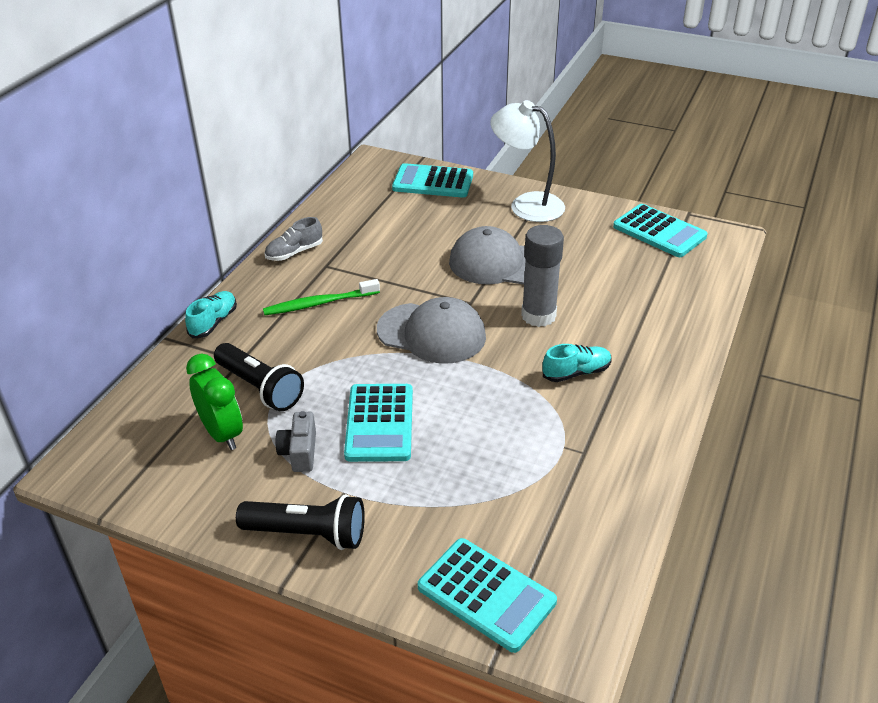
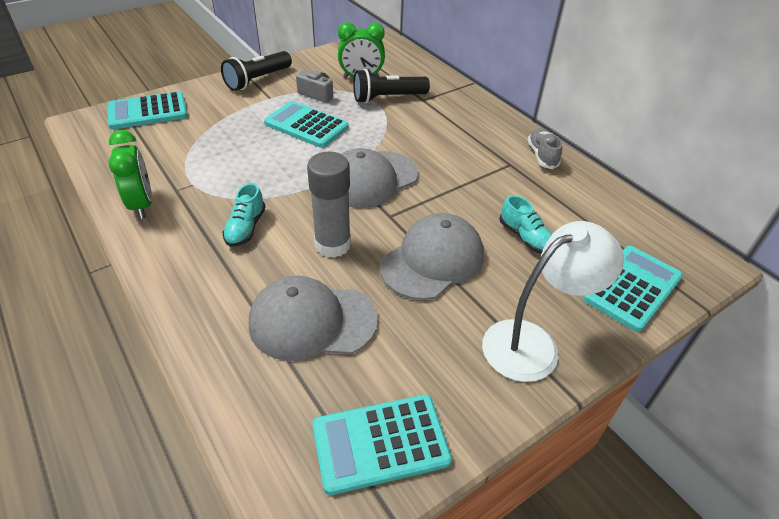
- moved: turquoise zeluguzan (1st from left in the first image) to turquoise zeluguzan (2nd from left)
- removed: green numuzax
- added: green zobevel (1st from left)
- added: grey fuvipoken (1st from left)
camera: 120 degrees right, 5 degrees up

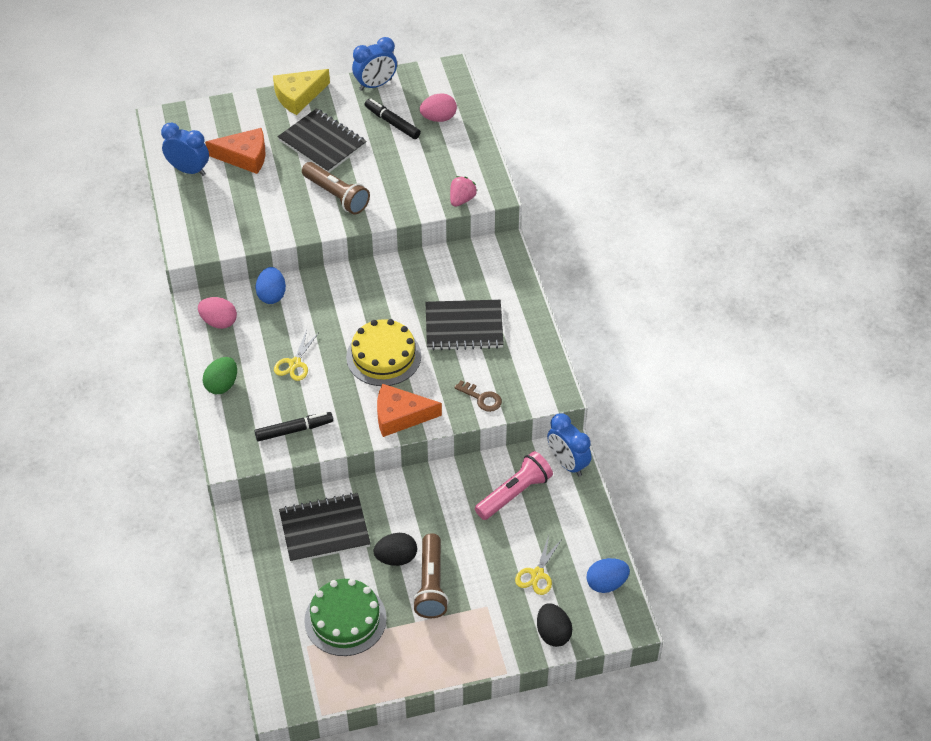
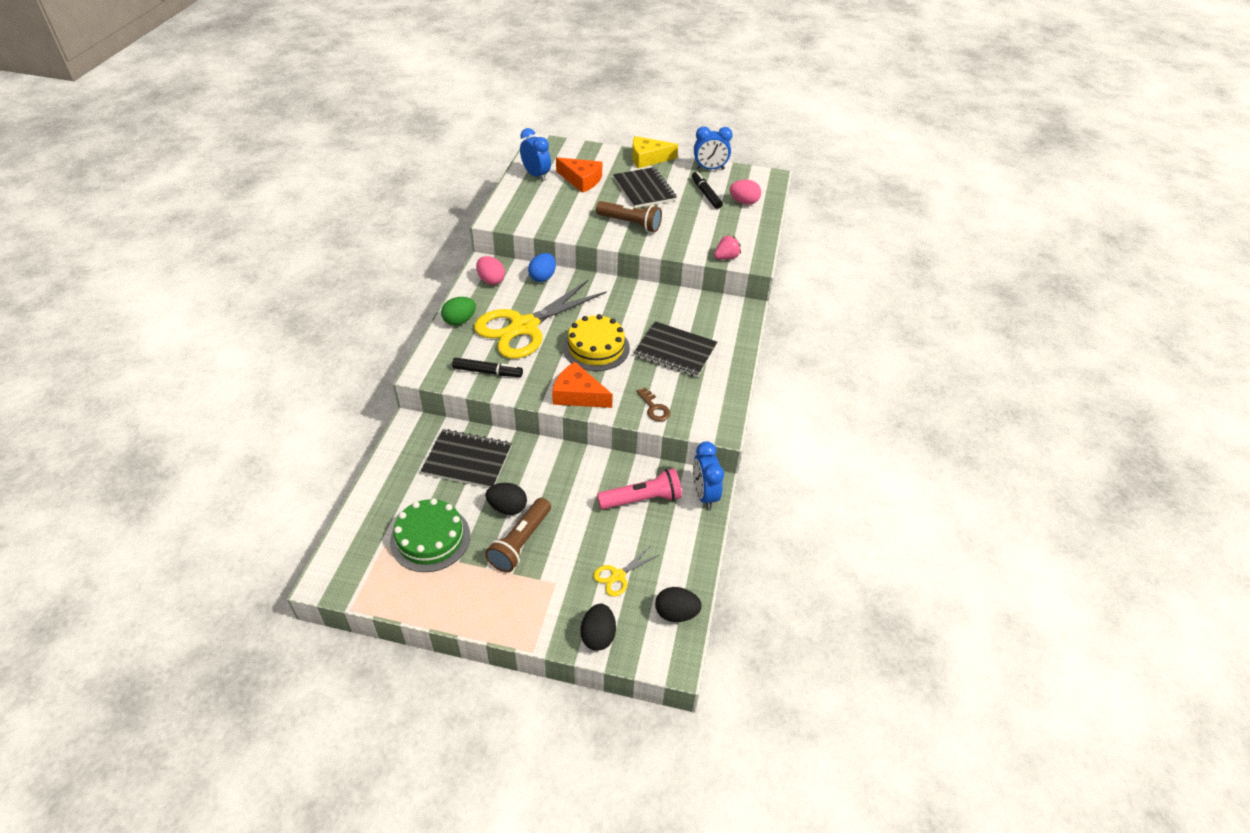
- resized: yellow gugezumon (1st from left) x2.47
- turned: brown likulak (1st from left in the first image) 45 degrees counterclockwise
- recoloured: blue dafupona (2nd from left) to black dafupona (3rd from left)
camera: 25 degrees right, 5 degrees down

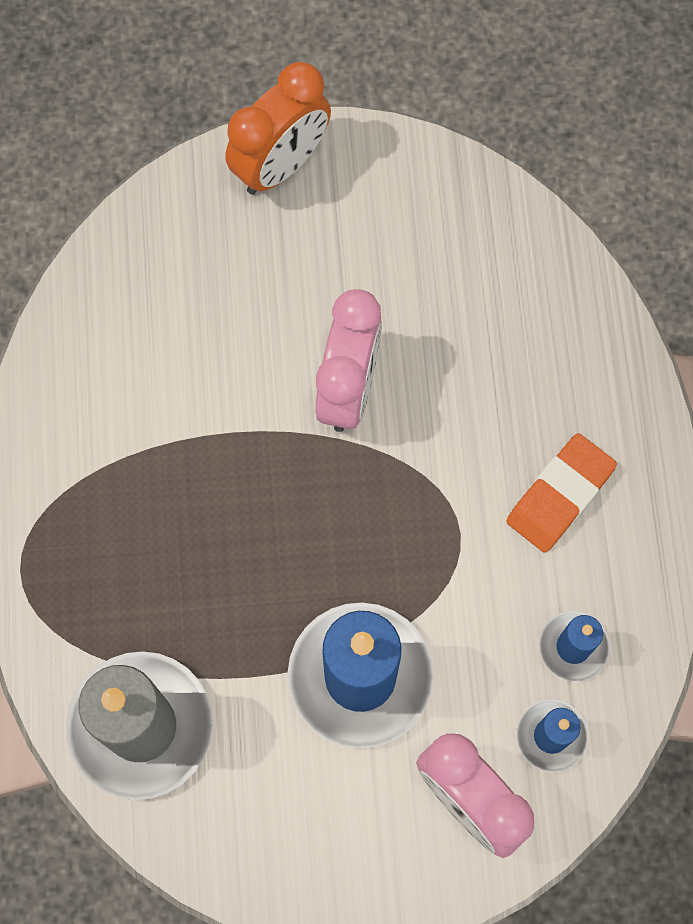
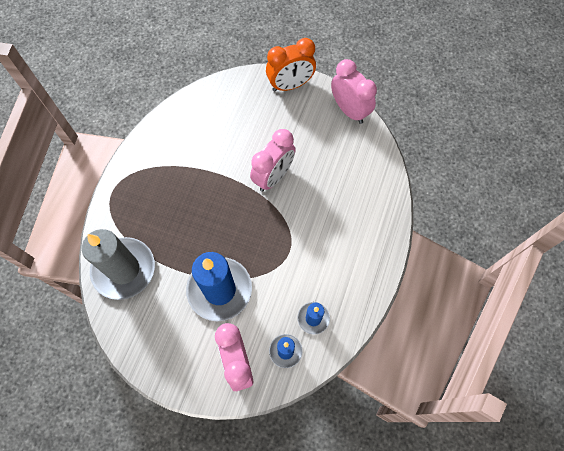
- removed: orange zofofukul
- added: pink zobevel (3rd from left)
camera: 25 degrees right, 5 degrees down

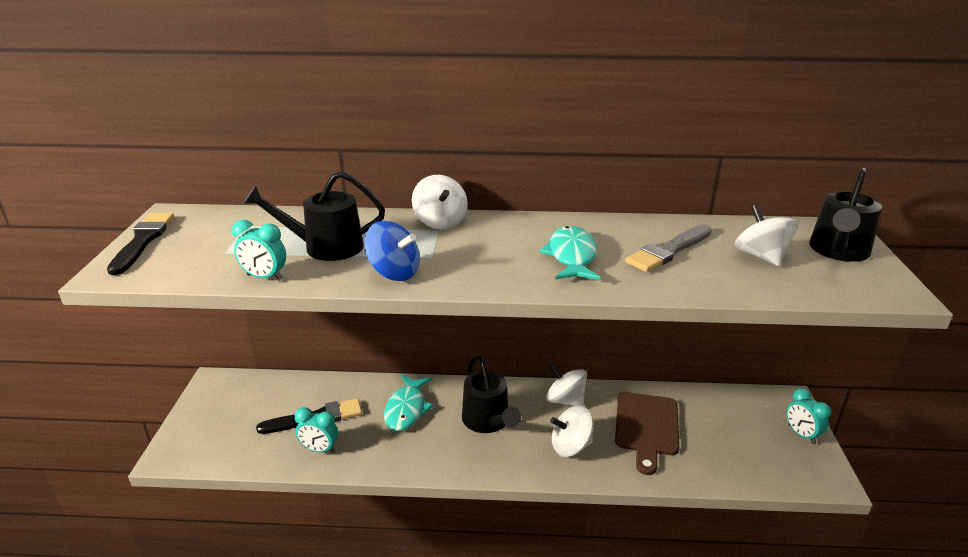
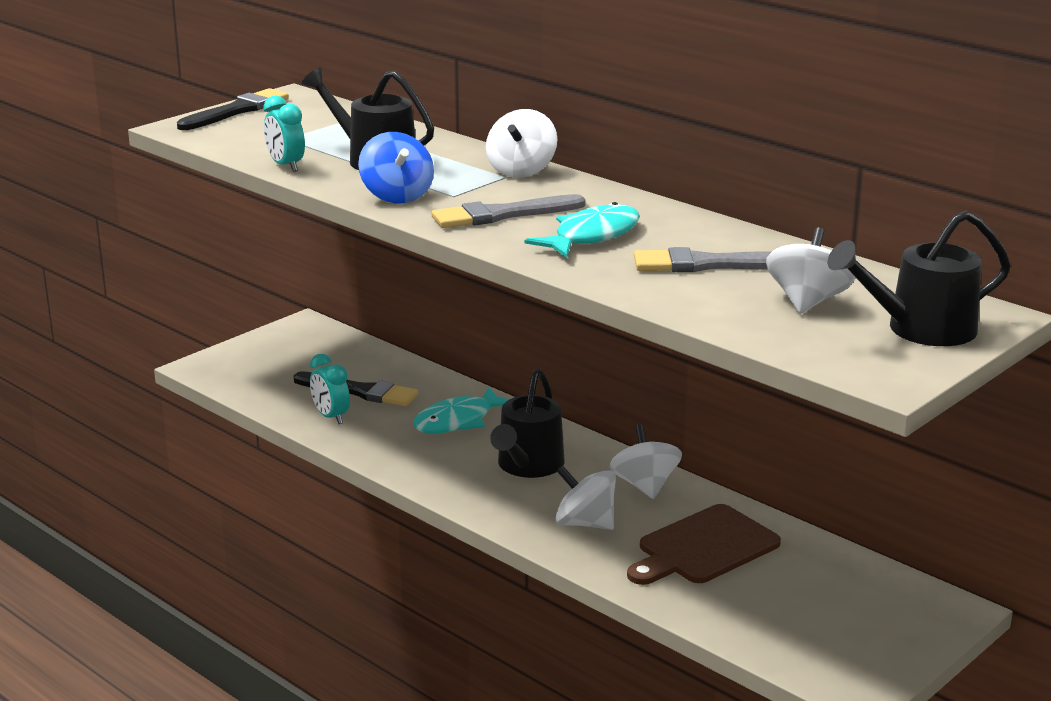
- removed: turquoise zobevel (3rd from left)
- added: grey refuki (1st from left)
camera: 40 degrees right, 5 degrees down

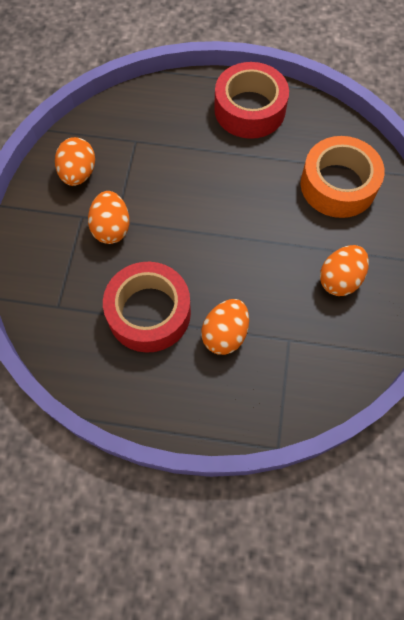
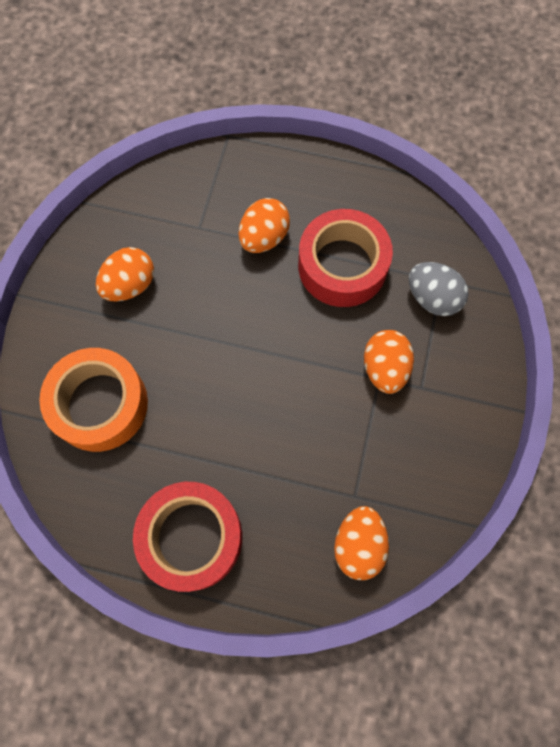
- moved: orange dafupona (1st from left in the first image) to orange dafupona (3rd from left)
- added: grey dafupona
camera: 175 degrees left, 5 degrees up

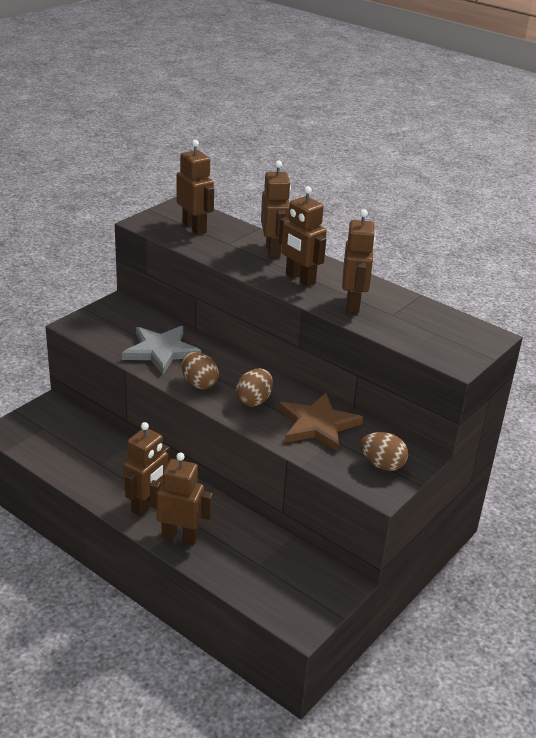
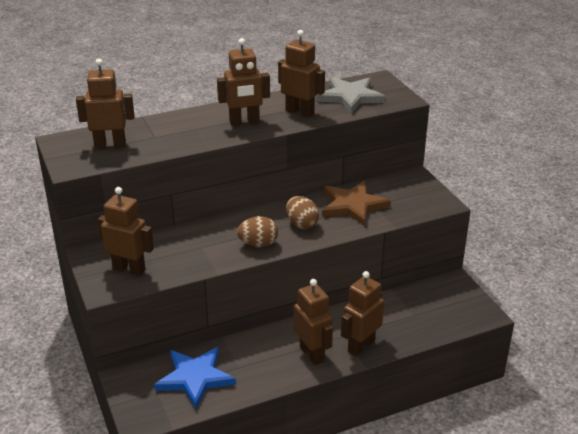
- moved: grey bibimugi
- moved: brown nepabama (4th from left in the first image) to brown nepabama (2nd from left)
- removed: brown dafupona (3rd from left)
- added: blue bibimugi
camera: 60 degrees left, 0 degrees up

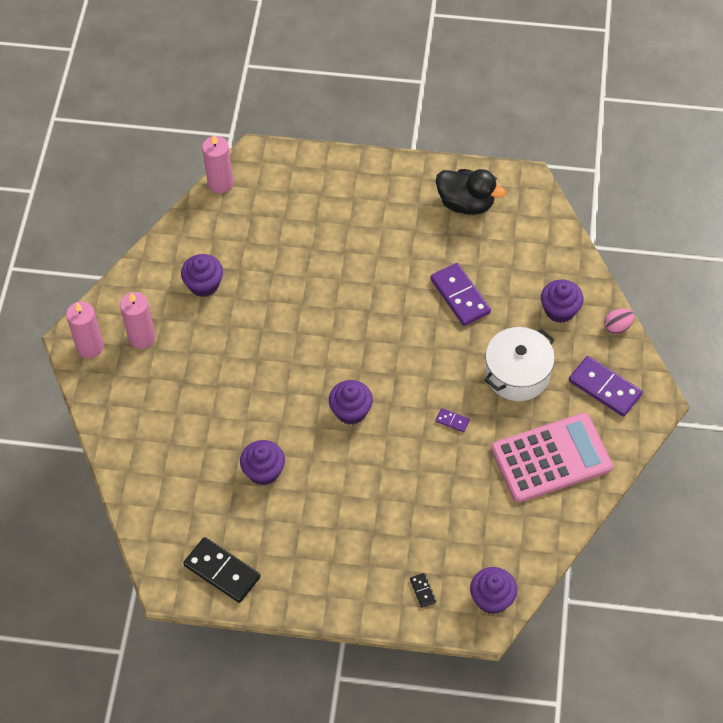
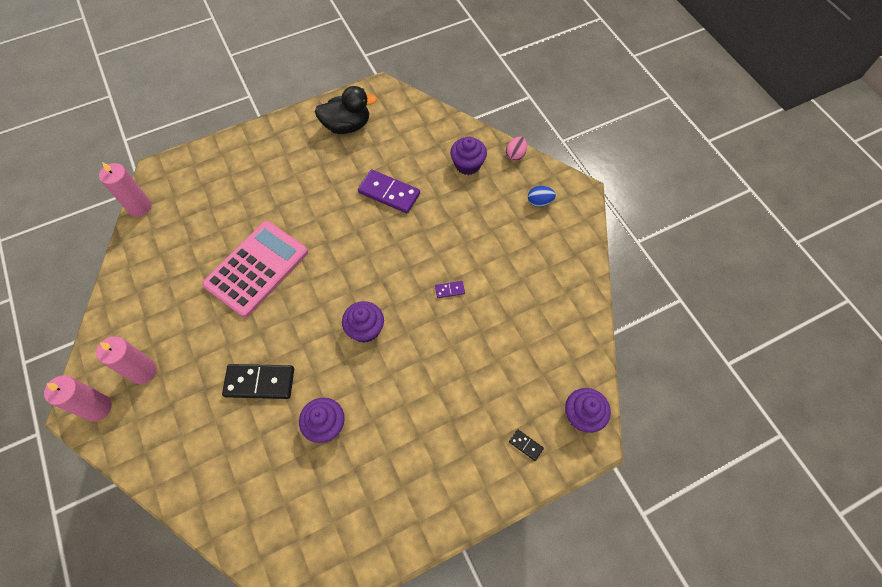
- removed: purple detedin (1st from left)
- moved: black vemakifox (1st from left)
- removed: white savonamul
- moved: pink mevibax
- replaced: purple vemakifox (3rd from left) to blue dafupona
camera: 35 degrees left, 5 degrees up

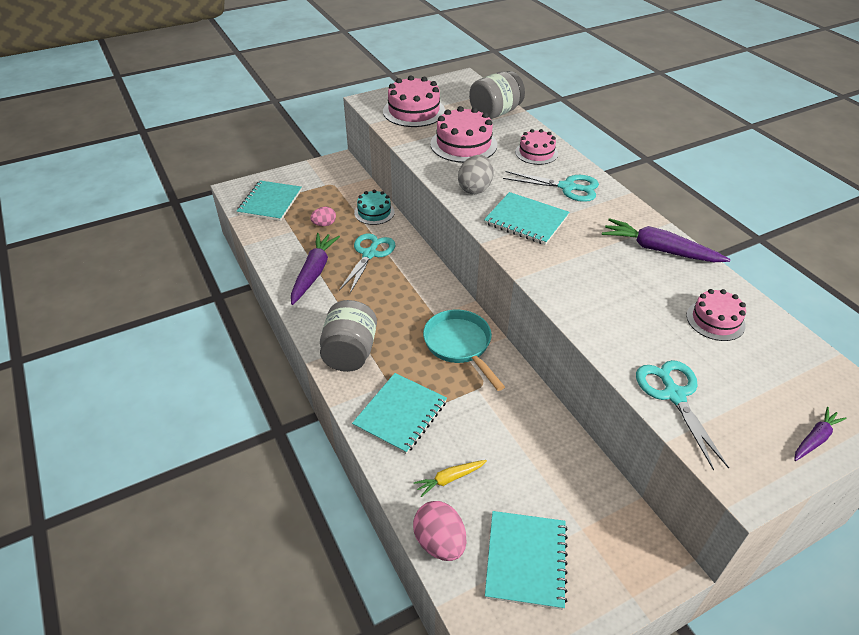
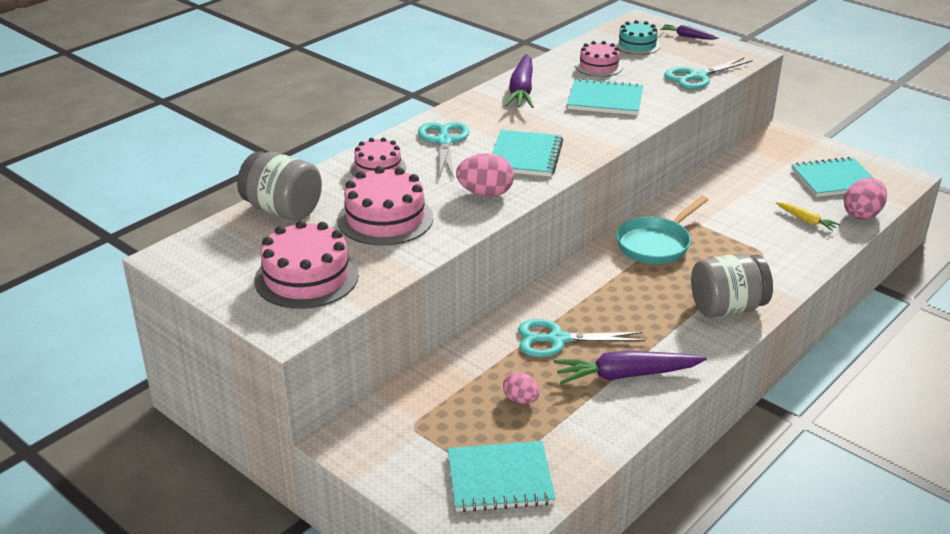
- moved: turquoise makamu (2nd from left in the first image) to turquoise makamu (3rd from left)
- moved: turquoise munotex
- recoloured: grey dafupona to pink dafupona (1st from left)
camera: 110 degrees left, 10 degrees down

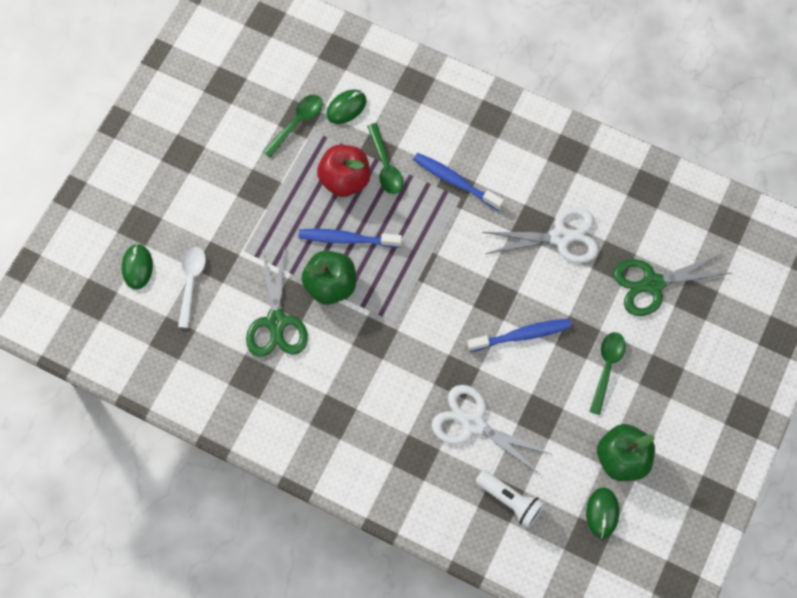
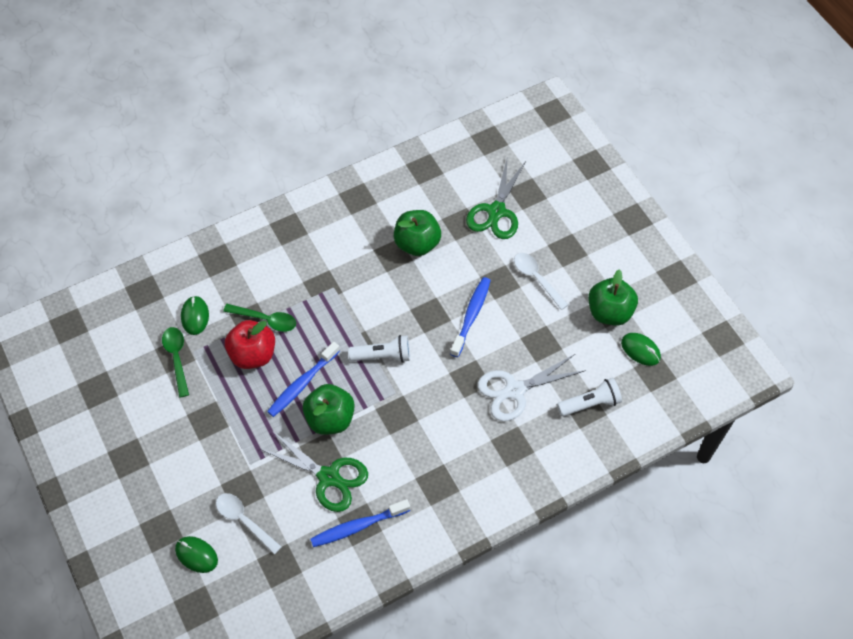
- moved: blue numuzax (2nd from left)
- replaced: white gugezumon (2nd from left) to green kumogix (2nd from left)
- recoloured: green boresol (3rd from left) to white boresol (2nd from left)
- added: white likulak (1st from left)
camera: 55 degrees left, 10 degrees down

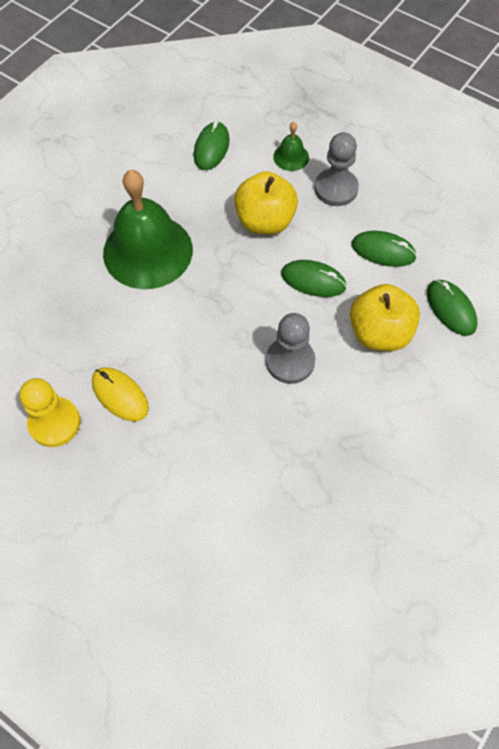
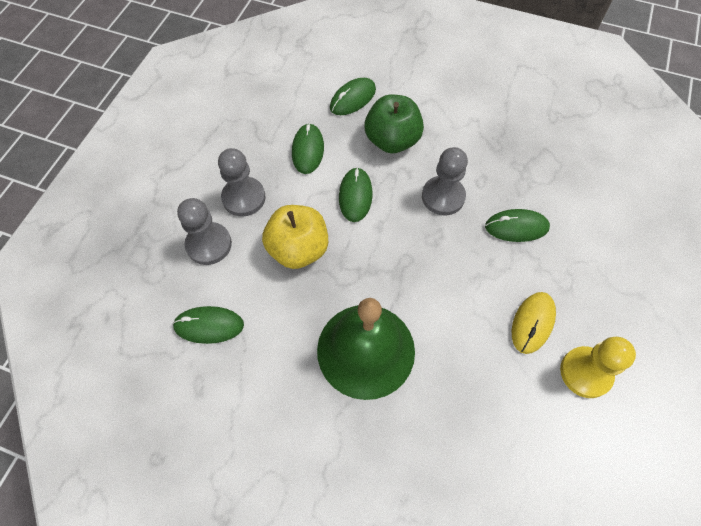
- replaced: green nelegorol (2nd from left) to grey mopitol (1st from left)
- recoloured: yellow kumogix (2nd from left) to green kumogix
- added: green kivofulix (5th from left)
camera: 105 degrees left, 0 degrees up

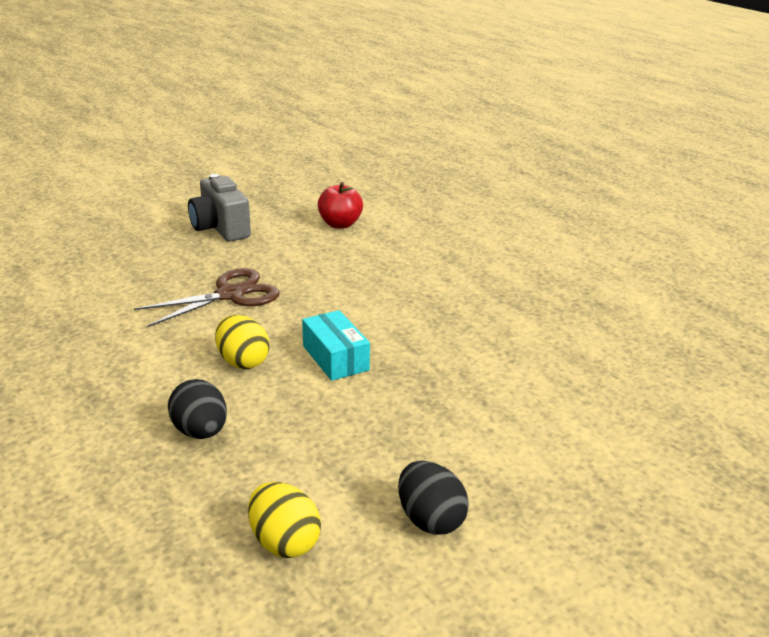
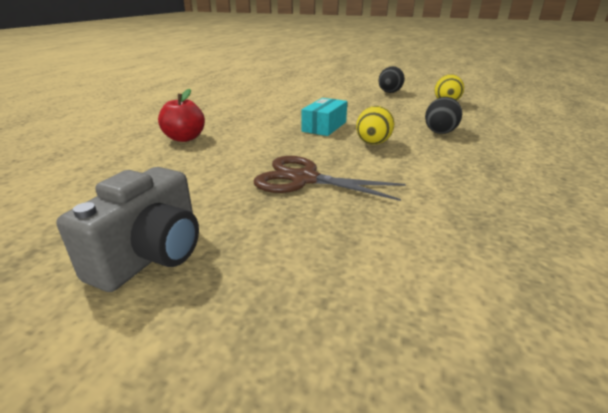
- moved: red kumogix
camera: 125 degrees left, 0 degrees up

